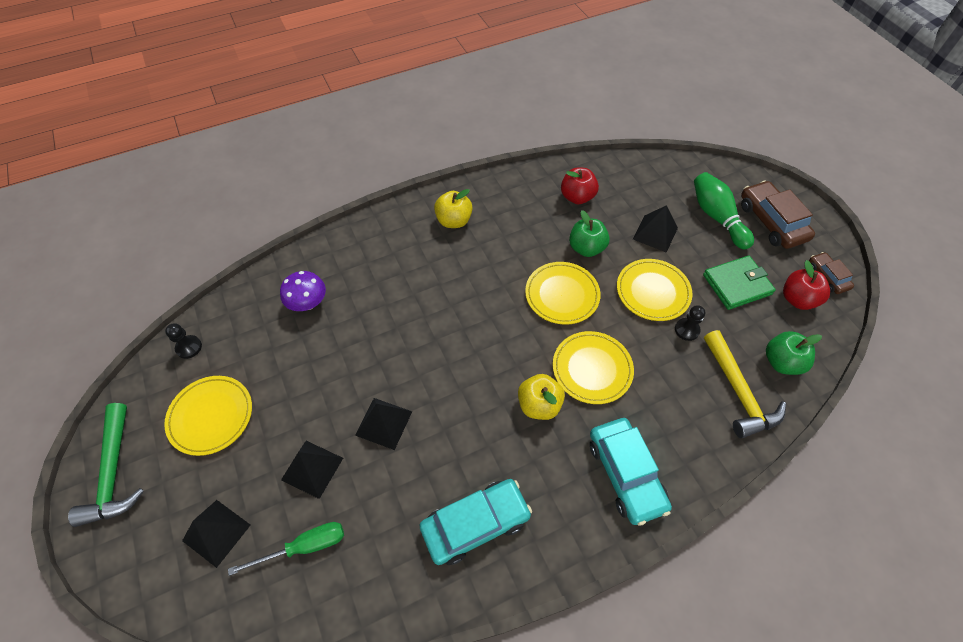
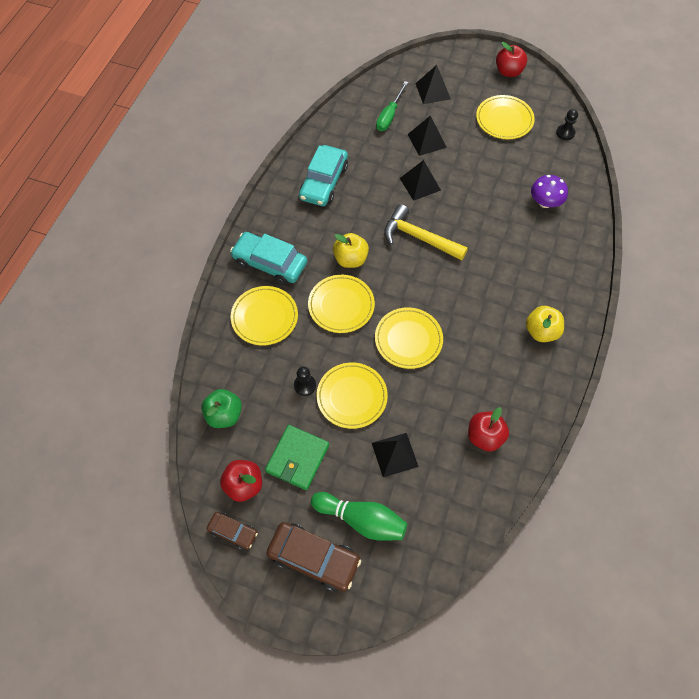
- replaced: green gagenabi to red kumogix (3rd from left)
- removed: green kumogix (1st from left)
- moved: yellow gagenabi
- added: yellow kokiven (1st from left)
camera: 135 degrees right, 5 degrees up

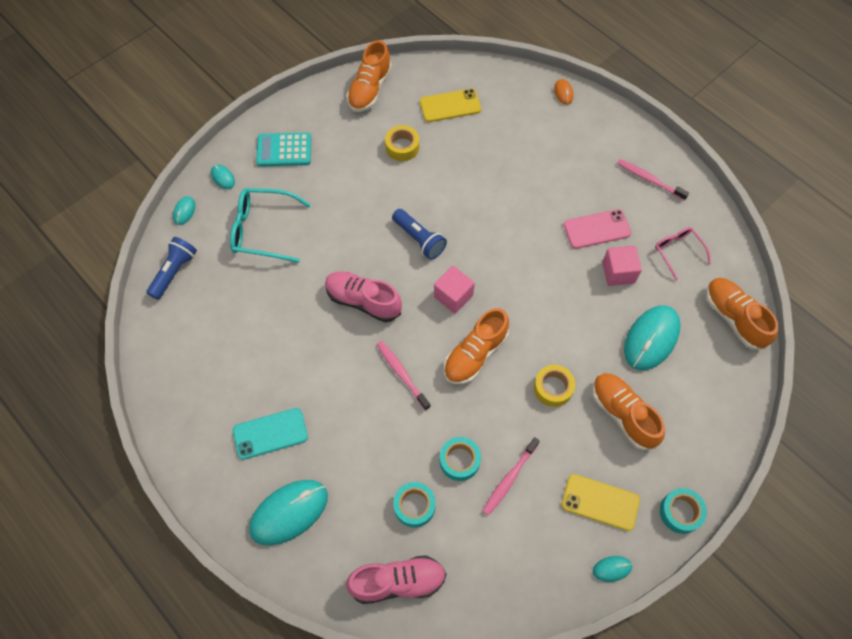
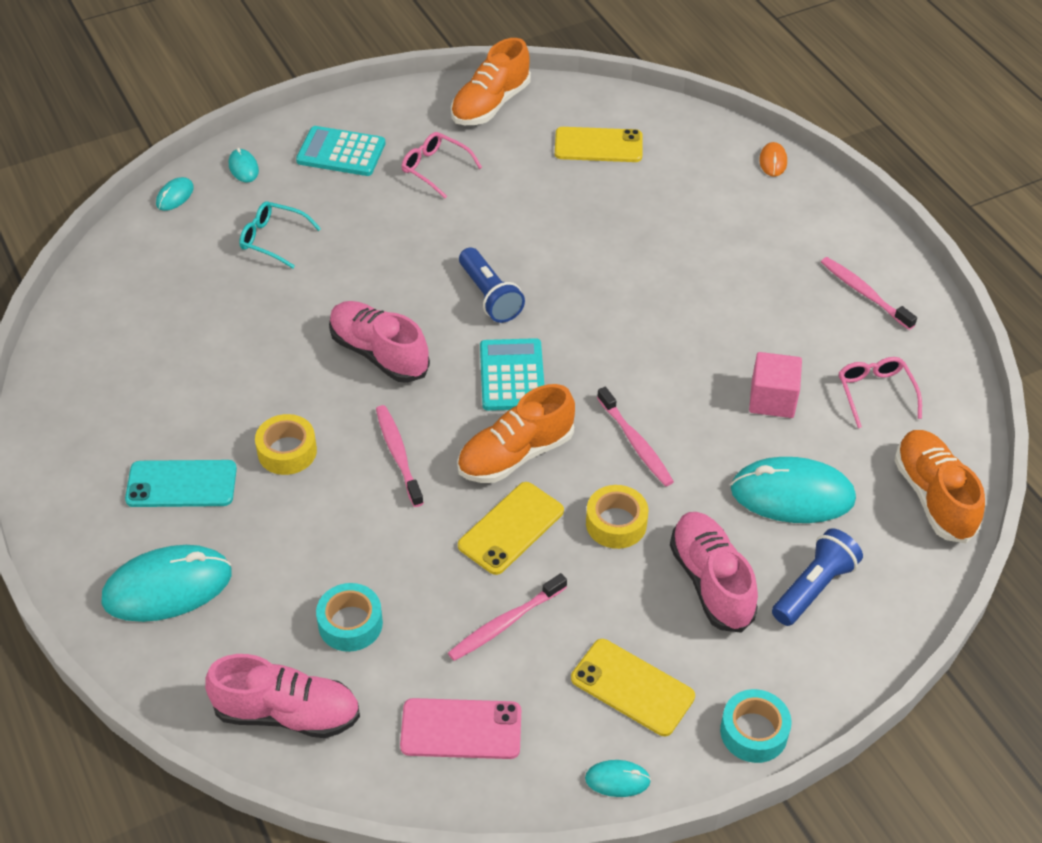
- moved: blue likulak (1st from left in the first image) to blue likulak (2nd from left)
- resized: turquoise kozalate x0.61
- moved: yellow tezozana (1st from left)
- replaced: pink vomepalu (1st from left) to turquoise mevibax (2nd from left)
- removed: turquoise tezozana (2nd from left)
- moved: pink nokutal
- recoloured: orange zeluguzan (3rd from left) to pink zeluguzan (3rd from left)
- turned: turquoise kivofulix (5th from left) 45 degrees clockwise
- added: pink kozalate (1st from left)
- added: yellow nokutal (1st from left)
- added: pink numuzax (3rd from left)
camera: 15 degrees right, 15 degrees down

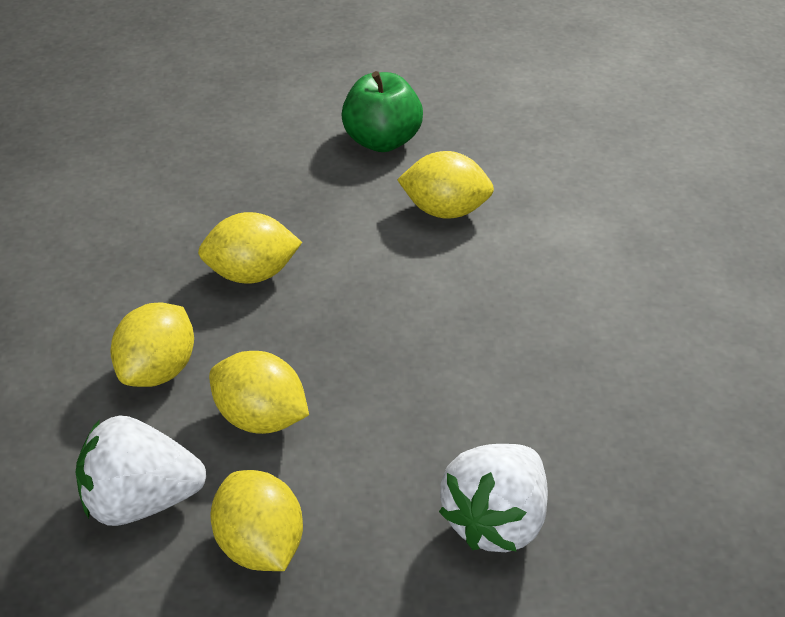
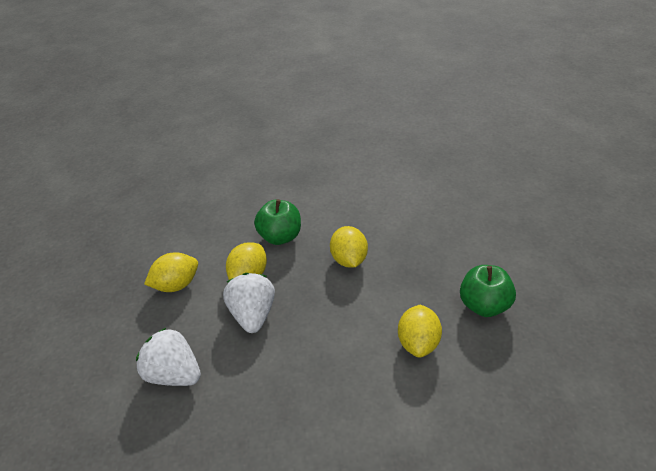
- moved: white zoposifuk (1st from left in the first image) to white zoposifuk (2nd from left)
- replaced: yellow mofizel (1st from left) to green kumogix (1st from left)
camera: 90 degrees right, 0 degrees up

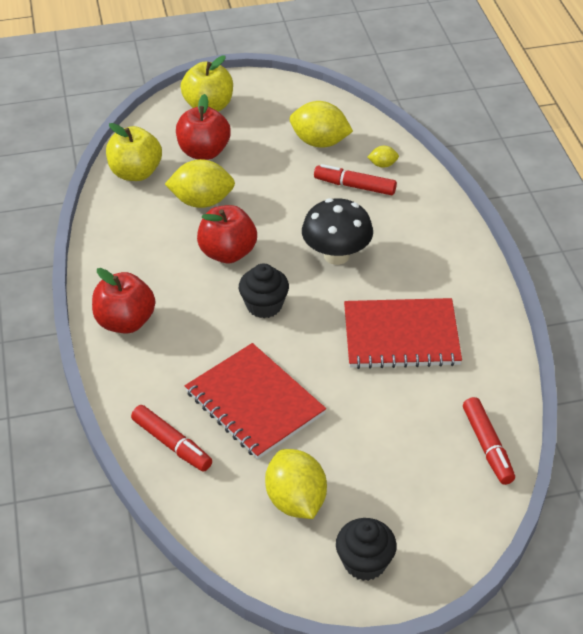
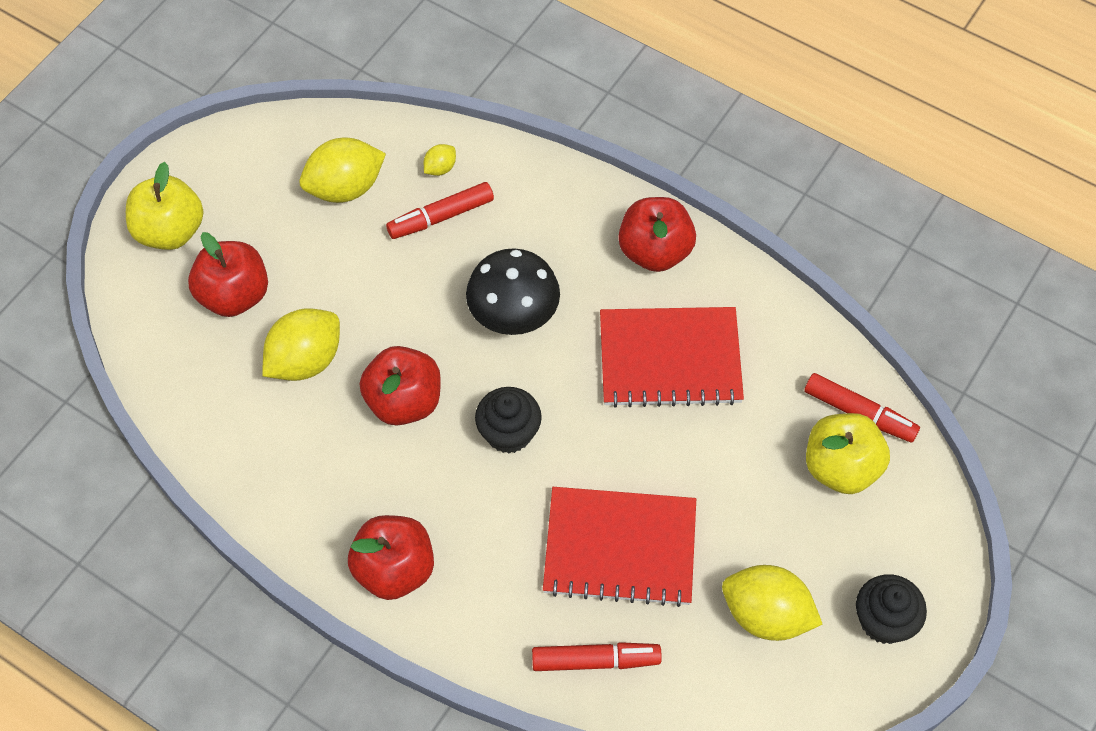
- moved: yellow kumogix (1st from left in the first image) to yellow kumogix (2nd from left)
- turned: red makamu (2nd from left) 45 degrees clockwise
- added: red kumogix (4th from left)
camera: 45 degrees left, 15 degrees up

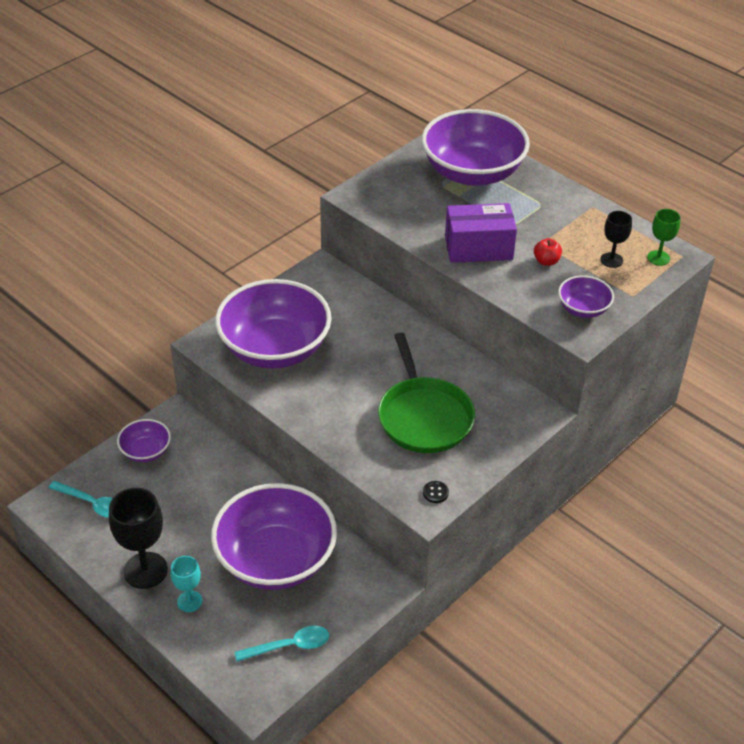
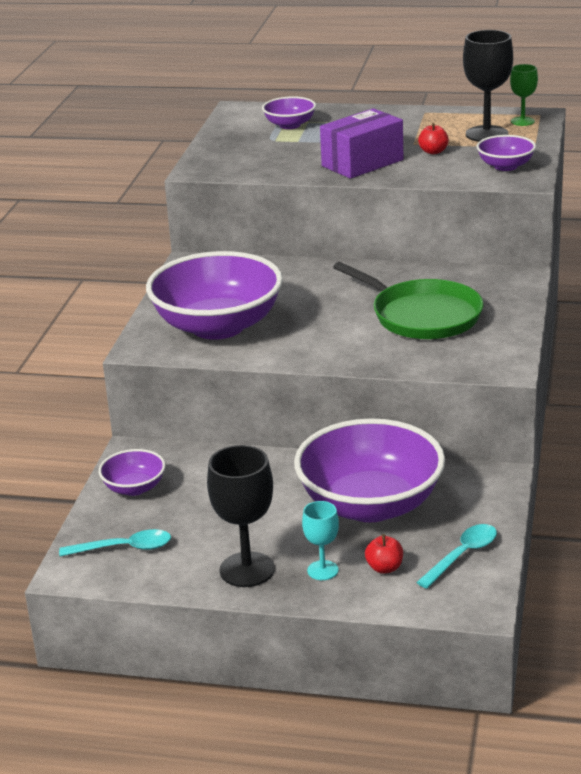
- resized: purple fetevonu (4th from left in the first image) x0.46
- removed: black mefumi
- resized: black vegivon (2nd from left) x1.78
- added: red kumogix (1st from left)
camera: 30 degrees left, 15 degrees down

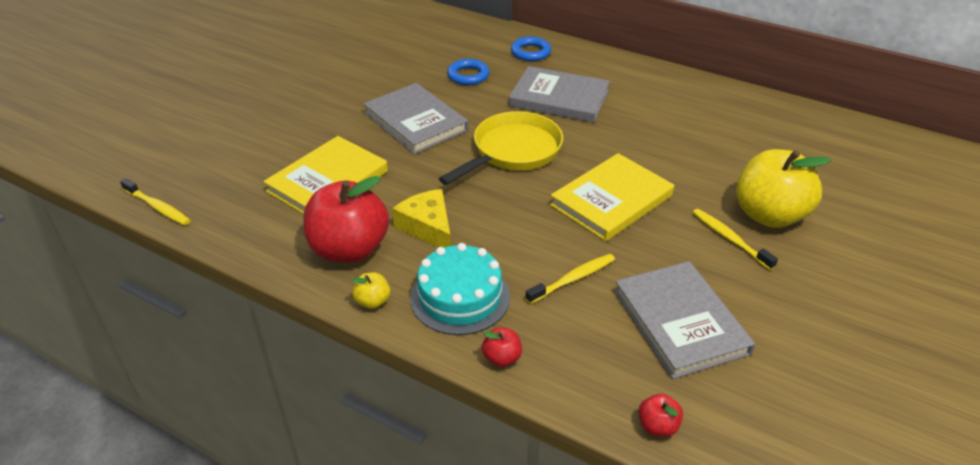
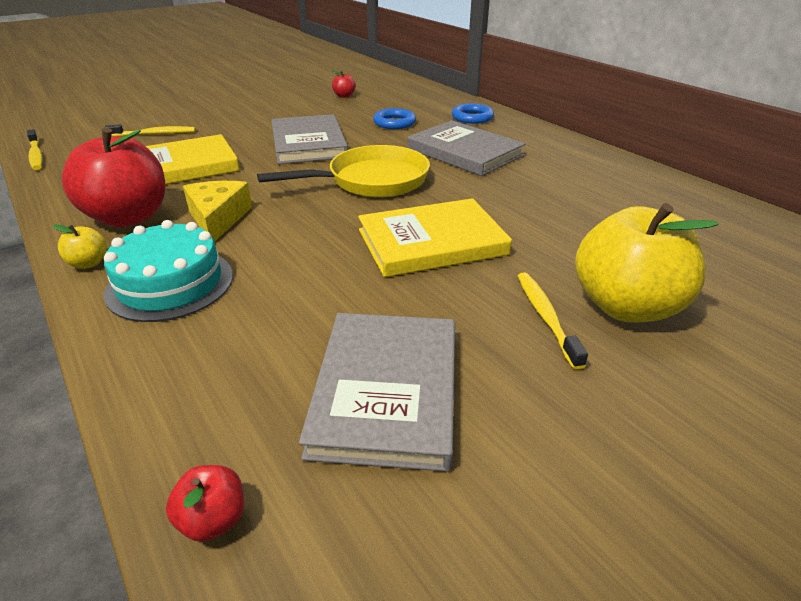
- moved: red kumogix (2nd from left in the first image) to red kumogix (3rd from left)
- moved: yellow numuzax (2nd from left)
camera: 25 degrees right, 5 degrees down

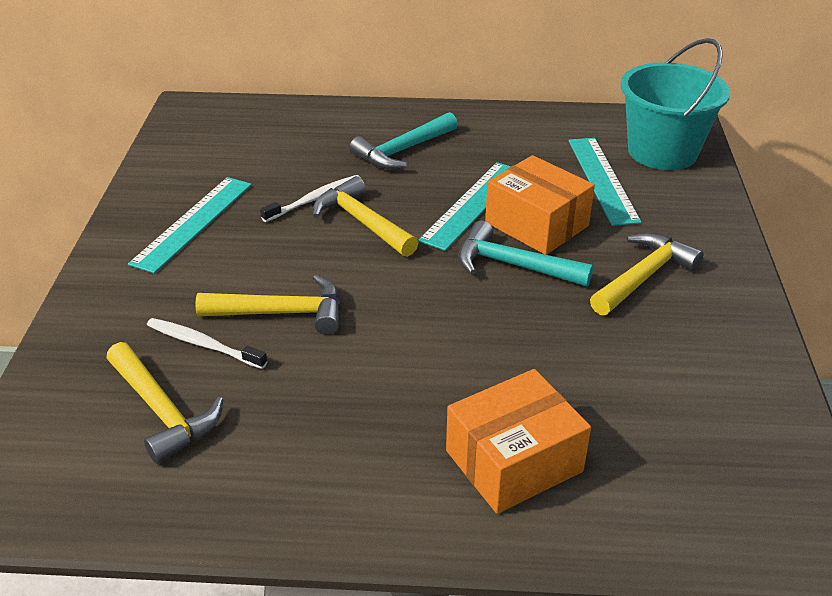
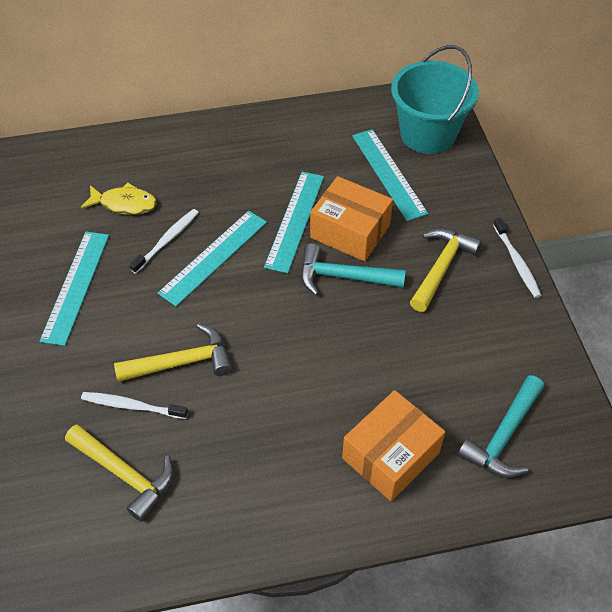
- replaced: yellow gagenabi (3rd from left) to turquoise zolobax (2nd from left)
- moved: turquoise gagenabi (1st from left in the first image) to turquoise gagenabi (2nd from left)
- added: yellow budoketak
- added: white numuzax (3rd from left)
camera: 15 degrees left, 15 degrees up

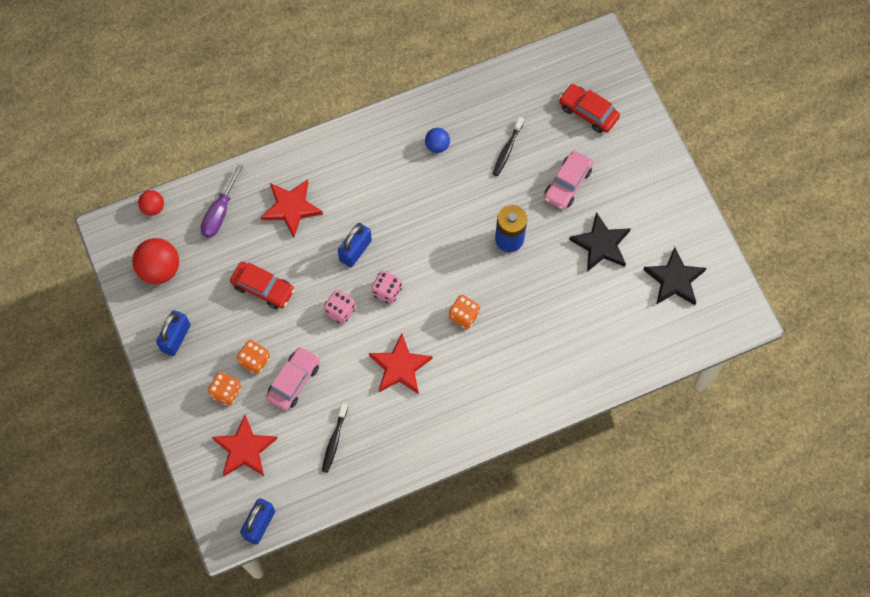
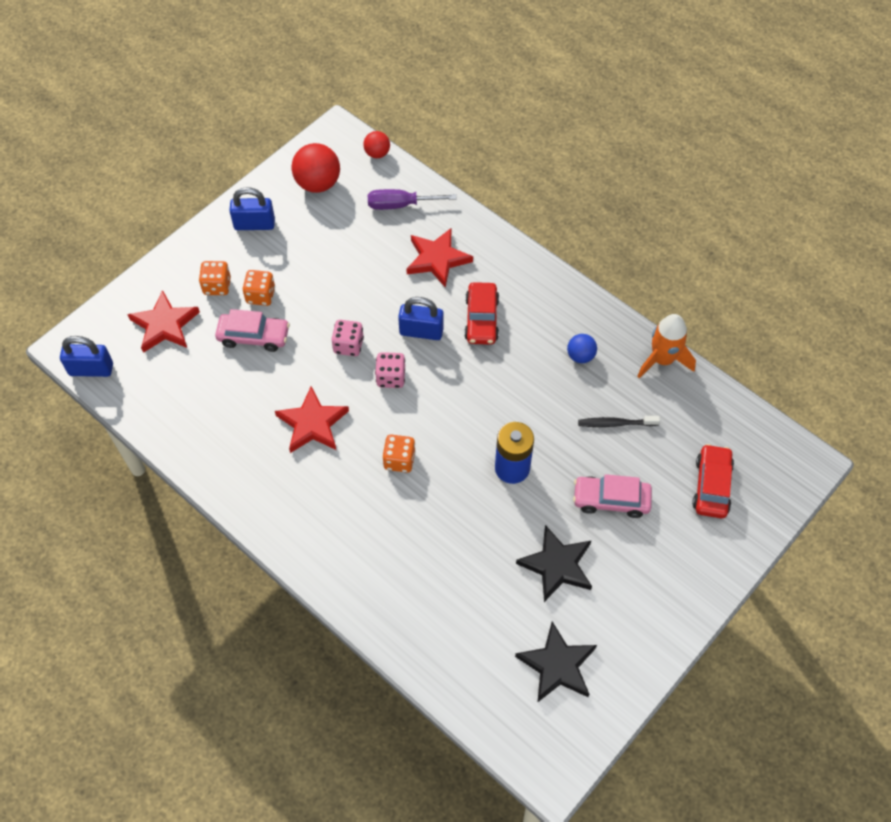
- moved: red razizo (1st from left)
- removed: black numuzax (1st from left)
- added: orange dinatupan
camera: 65 degrees right, 10 degrees down

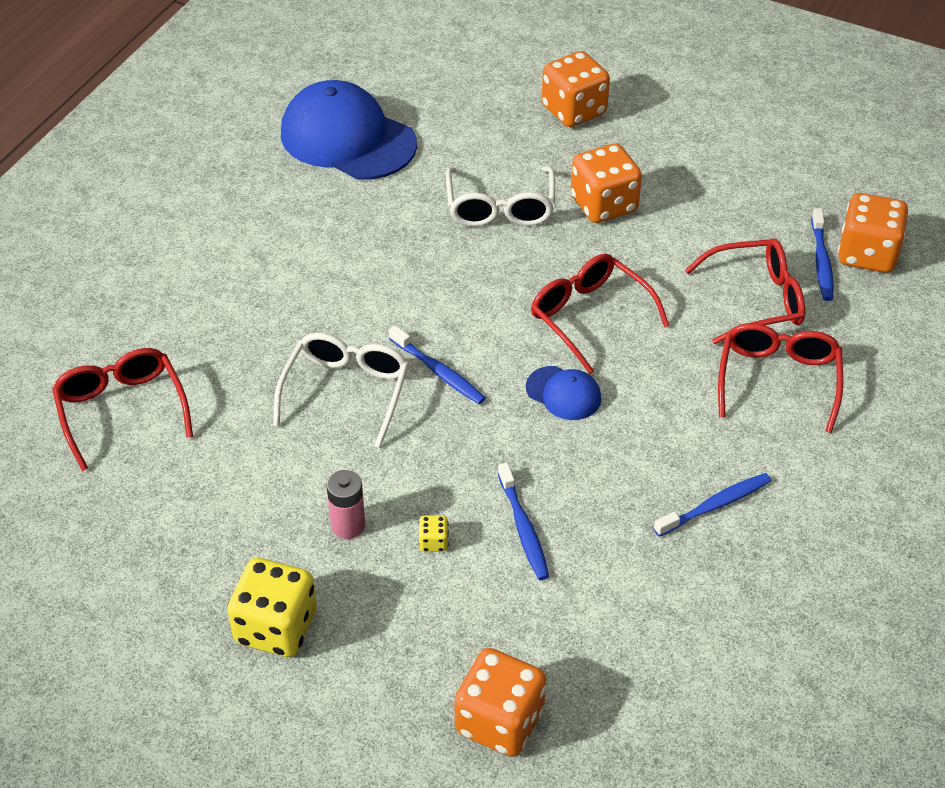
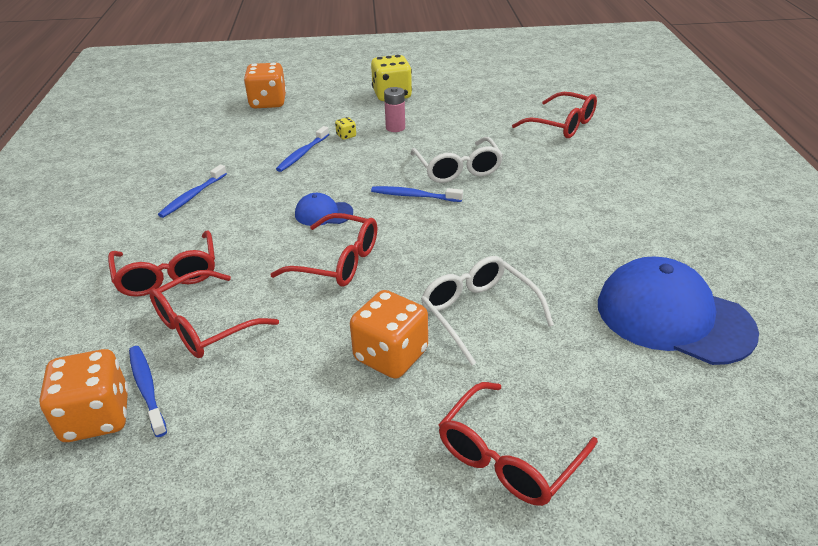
- turned: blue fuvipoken (1st from left in the first image) 150 degrees counterclockwise
- turned: blue numuzax (2nd from left in the first image) 105 degrees counterclockwise
- replaced: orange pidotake (2nd from left) to red kozalate (4th from left)
camera: 150 degrees right, 10 degrees down

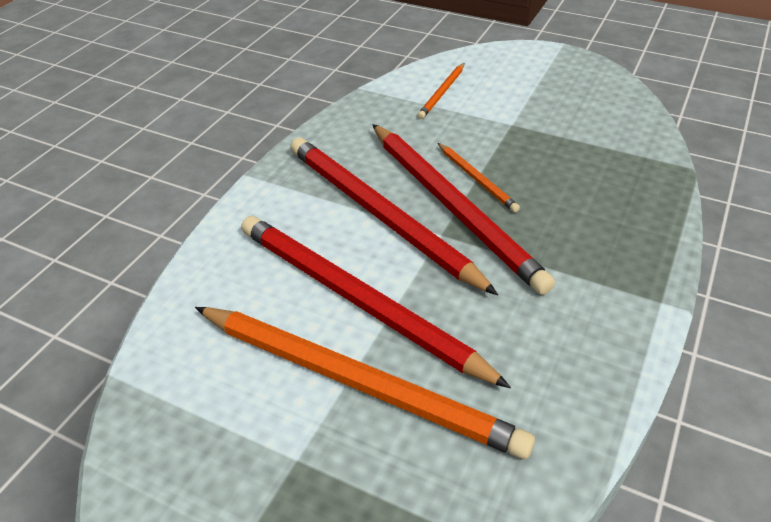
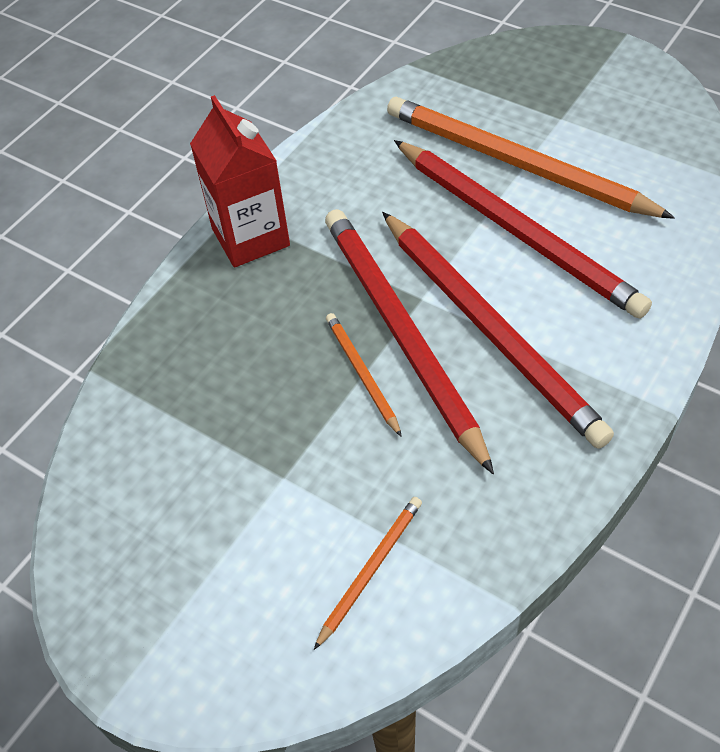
- added: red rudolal
camera: 170 degrees left, 10 degrees up

